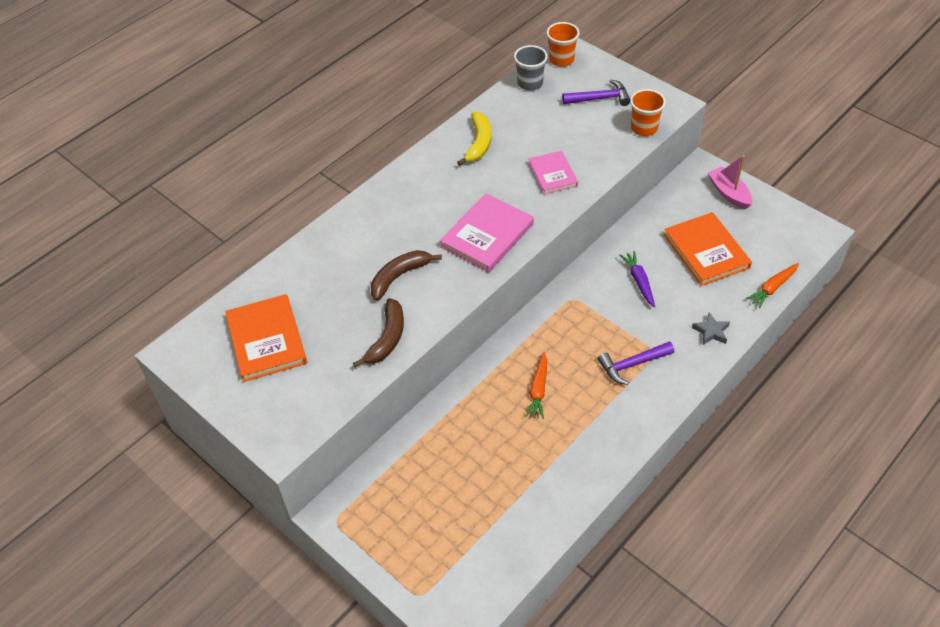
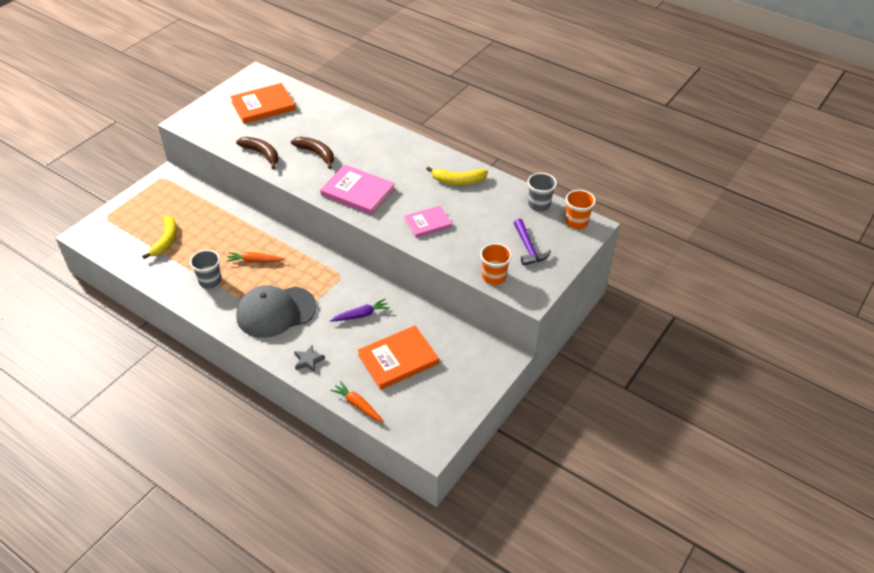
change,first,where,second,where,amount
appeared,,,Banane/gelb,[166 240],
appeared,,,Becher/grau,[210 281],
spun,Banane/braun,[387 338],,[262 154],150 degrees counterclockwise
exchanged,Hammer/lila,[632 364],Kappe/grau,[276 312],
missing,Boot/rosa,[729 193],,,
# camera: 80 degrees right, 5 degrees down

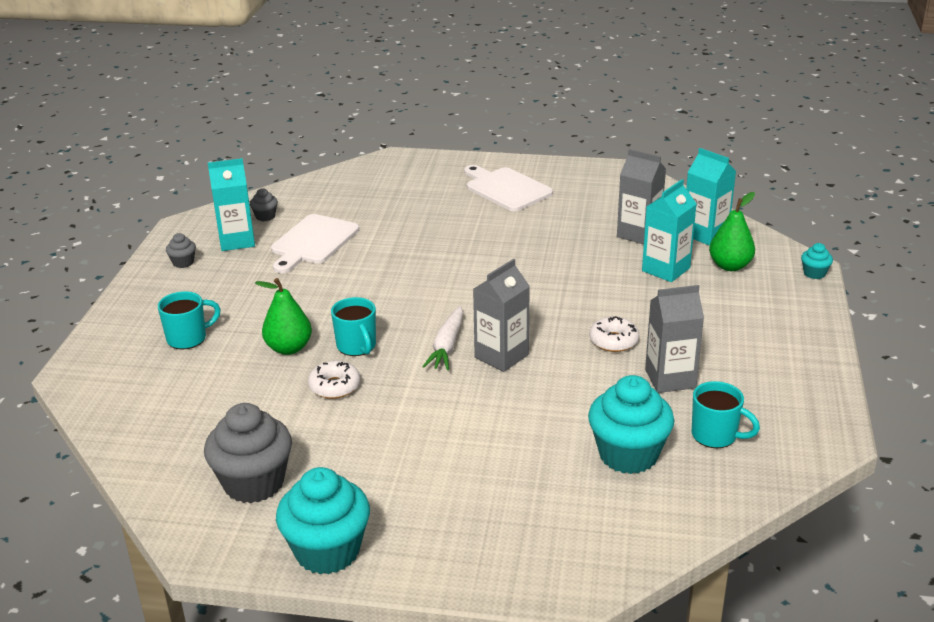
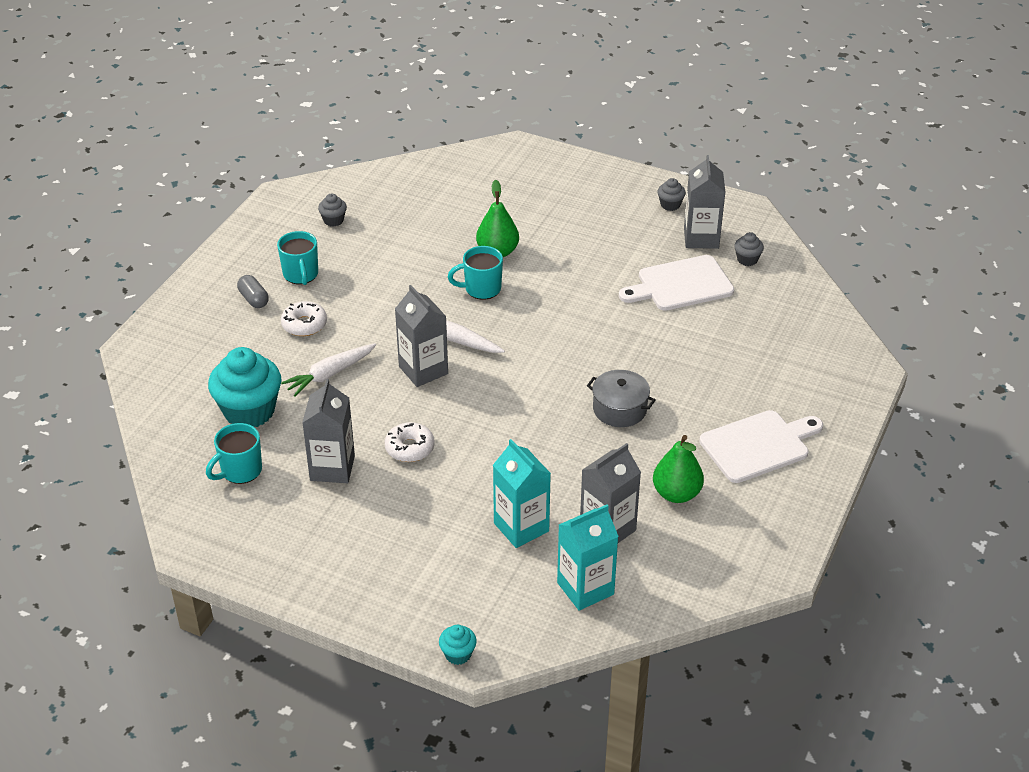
change,first,where,second,where,amount
appeared,,,Kapsel/grau,[254 299],
relocated,Tasse/türkis,[188 338],,[301 275],
relocated,Donut/weiß,[334 386],,[304 324],
appeared,,,Karotte/weiß,[330 374],
size,Muffin/grau,[254 483],,[333 220],x0.45
appeared,,,Kochtopf/grau,[619 409],
spun,Schneidebrett/weiß,[313 242],,[681 285],60 degrees counterclockwise
relocated,Birne/grün,[730 266],,[676 493],
colour,Getränkekarton/türkis,[236 241],Getränkekarton/grau,[701 238],
missing,Muffin/türkis,[327 551],,,
# camera: 105 degrees right, 10 degrees up

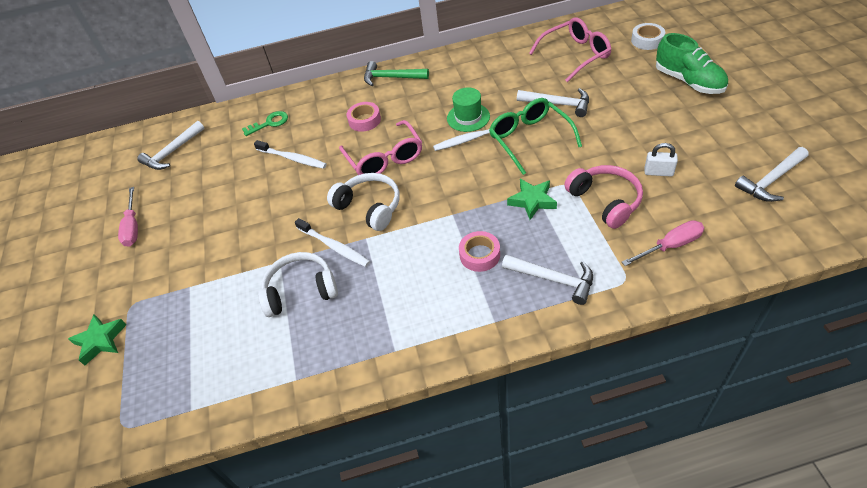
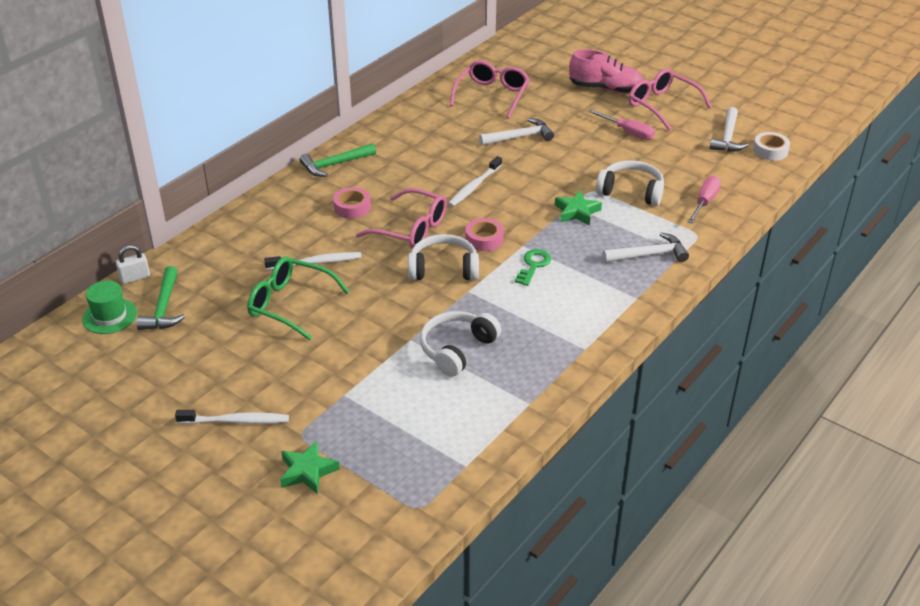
change,first,where,second,where,amount
relocated,Hut/grün,[468 117],,[110 316],
relocated,Vorhängeschloss/weiß,[658 172],,[135 278],
colour,Hammer/weiß,[172 152],Hammer/grün,[163 308],
relocated,Zahnbürste/weiß,[334 246],,[235 421],
relocated,Brille/grün,[529 139],,[289 304],
relocated,Klebeband/rosa,[479 255],,[484 239],
relocated,Schlüssel/grün,[269 123],,[533 265],
colour,Schuh/grün,[688 81],Schuh/rosa,[605 89],
relocated,Schraubenzieher/rosa,[133 227],,[628 132],
colour,Kopfhörer/rosa,[605 201],Kopfhörer/weiß,[631 191],
appeared,,,Brille/rosa,[662 105],
relocated,Klebeband/weiß,[647 40],,[770 151],
# camera: 45 degrees left, 10 degrees down

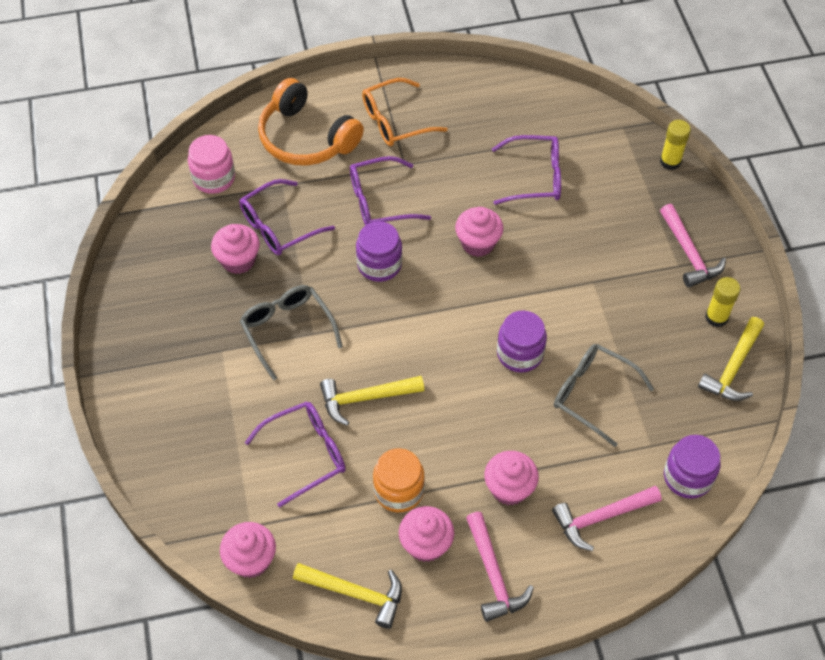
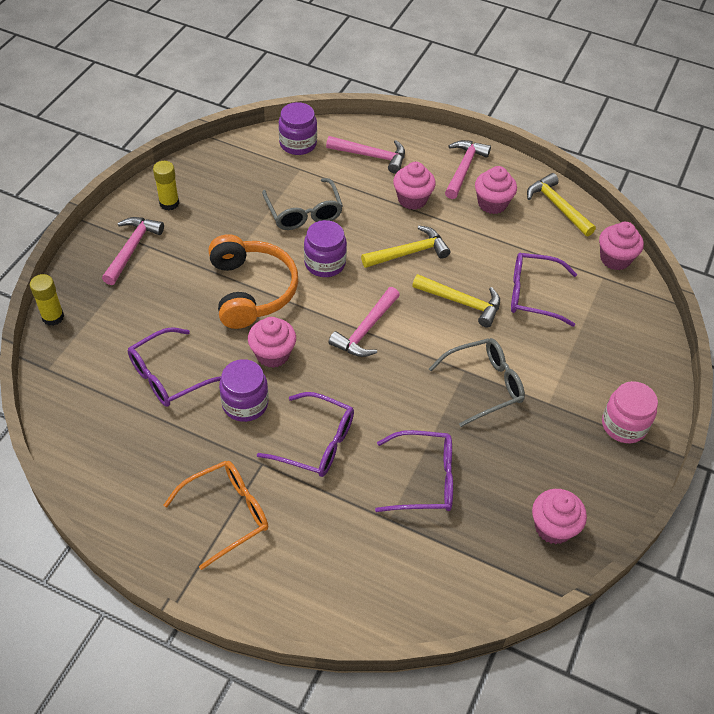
change,first,where,second,where,amount
spun,Brille/lila,[535 177],,[169 376],75 degrees counterclockwise
spun,Brille/orange,[395 121],,[226 514],45 degrees counterclockwise
relocated,Kopfhörer/orange,[306 138],,[251 290],
relocated,Einmachglas/lila,[379 264],,[245 404],
appeared,,,Hammer/rosa,[366 330],
relocated,Hammer/gelb,[733 368],,[409 252],
spun,Brille/grau,[287 330],,[484 385],120 degrees counterclockwise
relocated,Muffin/rosa,[238 260],,[553 527],
relocated,Einmachglas/rosa,[214 178],,[624 425],
missing,Einmachglas/orange,[399 490],,,
# camera: 145 degrees left, 5 degrees down

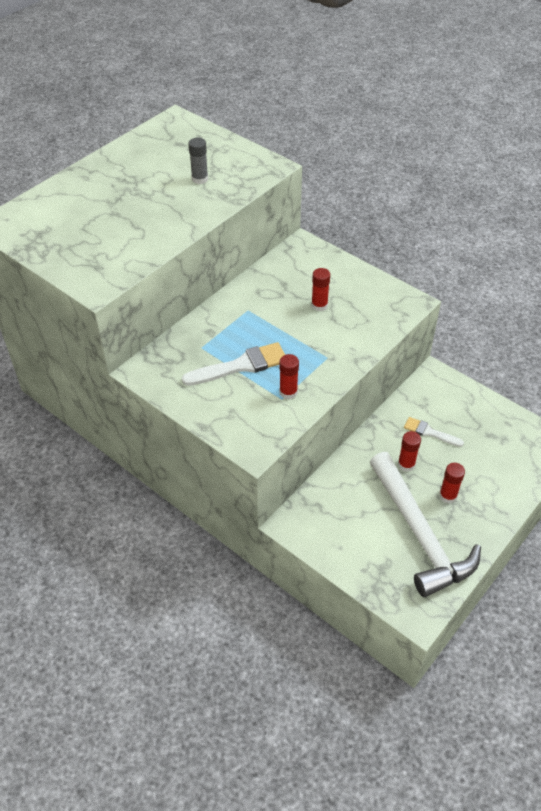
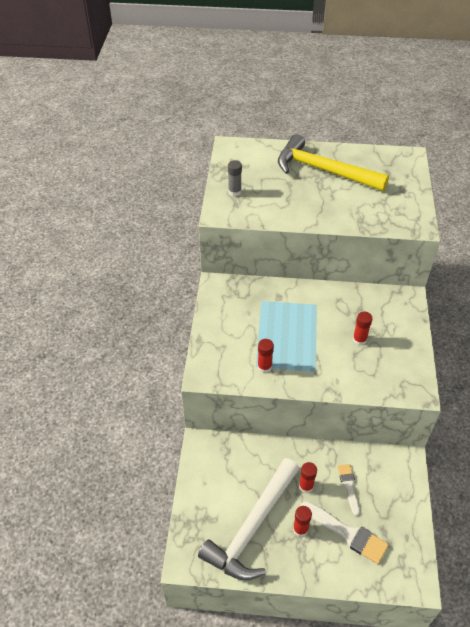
change,first,where,second,where,amount
relocated,Klebestift/grau,[200 179],,[234 191],
appeared,,,Hammer/gelb,[324 170],
relocated,Pinsel/weiß,[240 366],,[347 533],
# camera: 55 degrees right, 0 degrees up

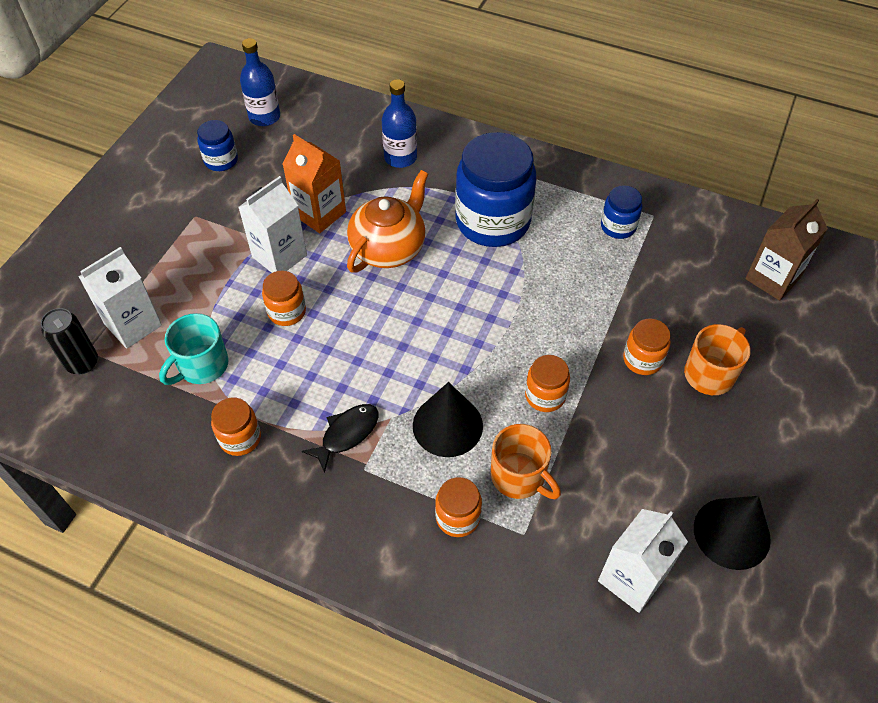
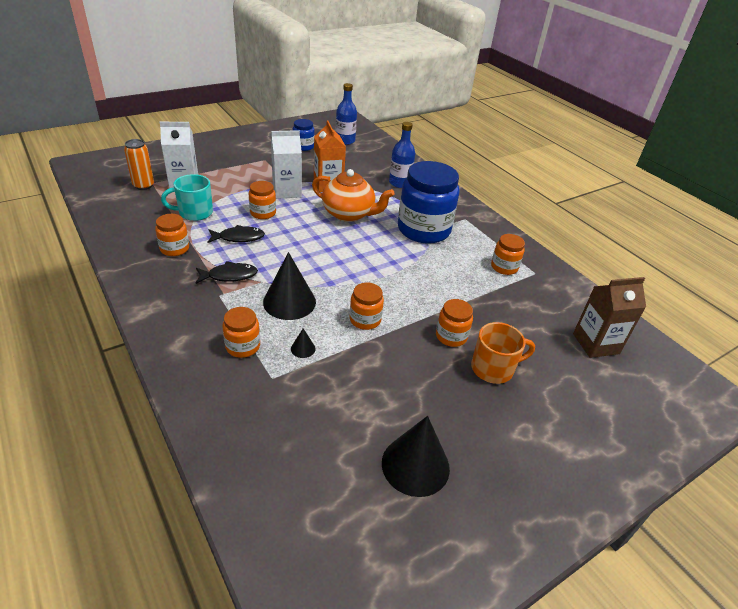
change,first,where,second,where,amount
colour,Dose/schwarz,[82 363],Dose/orange,[143 185],
appeared,,,Fisch/schwarz,[238 238],
exchanged,Tasse/orange,[519 477],Kegel/schwarz,[303 348],
spun,Teekanne/orange,[388 248],,[349 214],45 degrees clockwise
colour,Einmachglas/blau,[618 226],Einmachglas/orange,[504 267],
missing,Getränkekarton/weiß,[632 578],,,
# camera: 30 degrees right, 15 degrees down

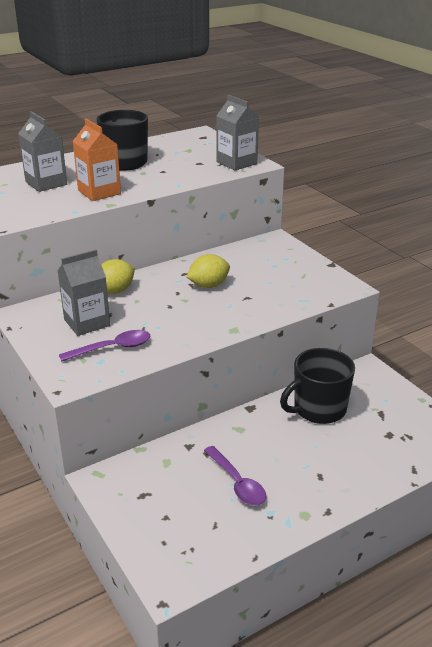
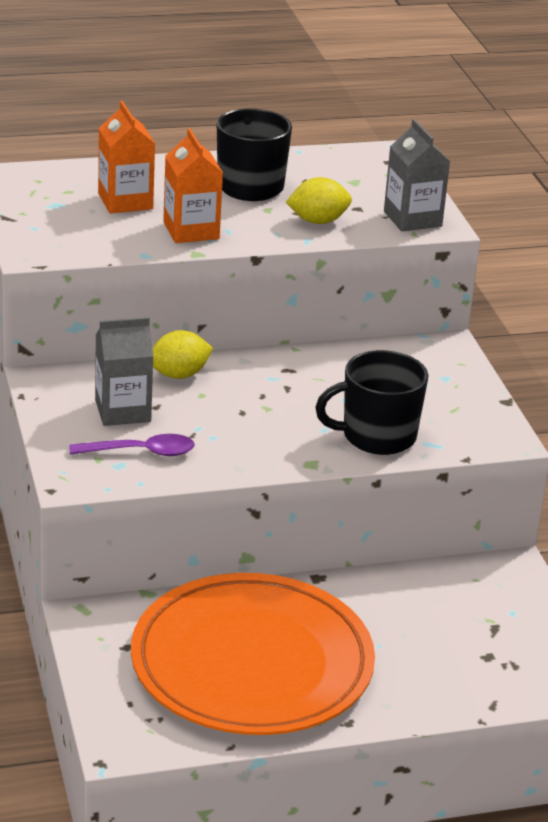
change,first,where,second,where,amount
colour,Getränkekarton/grau,[46 183],Getränkekarton/orange,[125 201],
exchanged,Löffel/lila,[237 483],Teller/orange,[252 663],
relocated,Zitrone/gelb,[208 285],,[318 221],
relocated,Tasse/schwarz,[318 409],,[377 436],
# camera: 15 degrees right, 0 degrees up

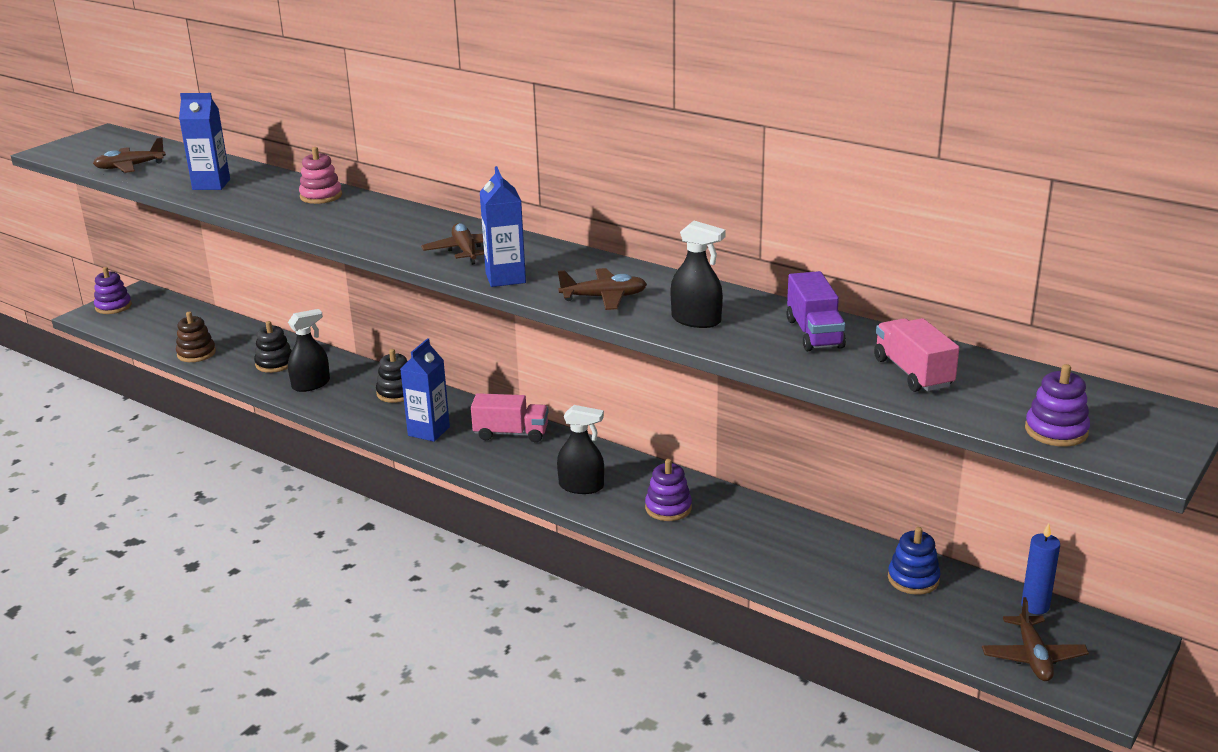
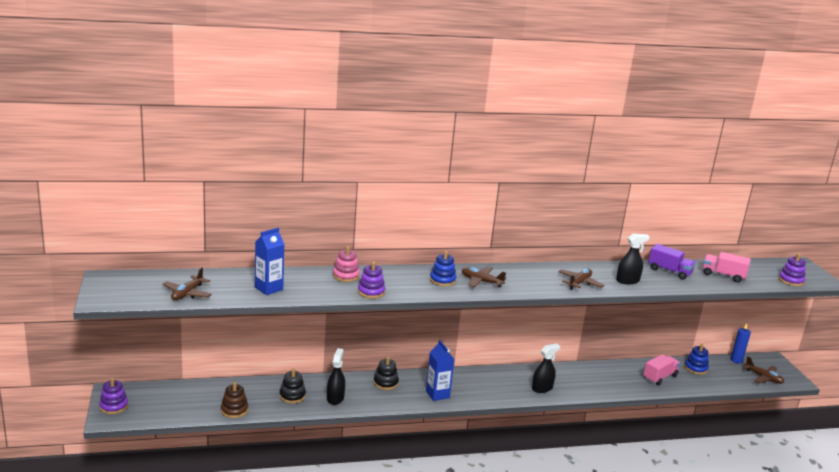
change,first,where,second,where,amount
relocated,Stapelspielzeug/lila,[668 508],,[371 292],
appeared,,,Stapelspielzeug/blau,[442 280],
relocated,Lastwagen/rosa,[511 433],,[659 377],
missing,Getränkekarton/blau,[505 278],,,
# camera: 50 degrees left, 5 degrees down

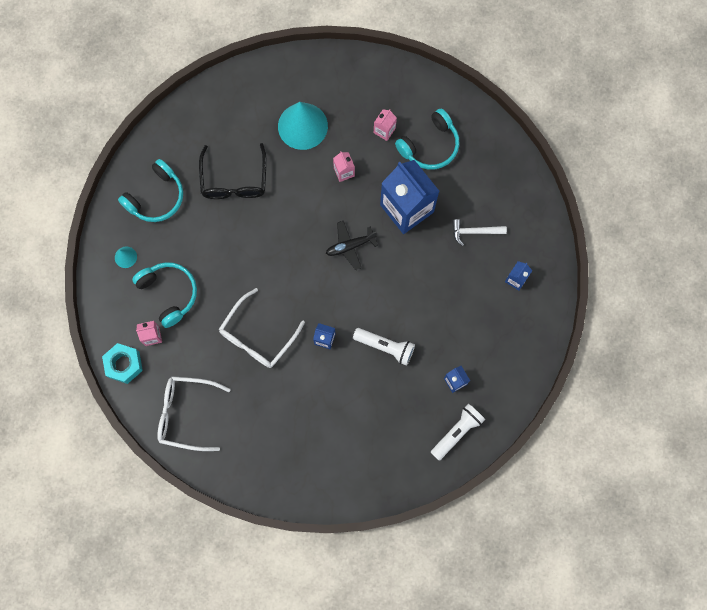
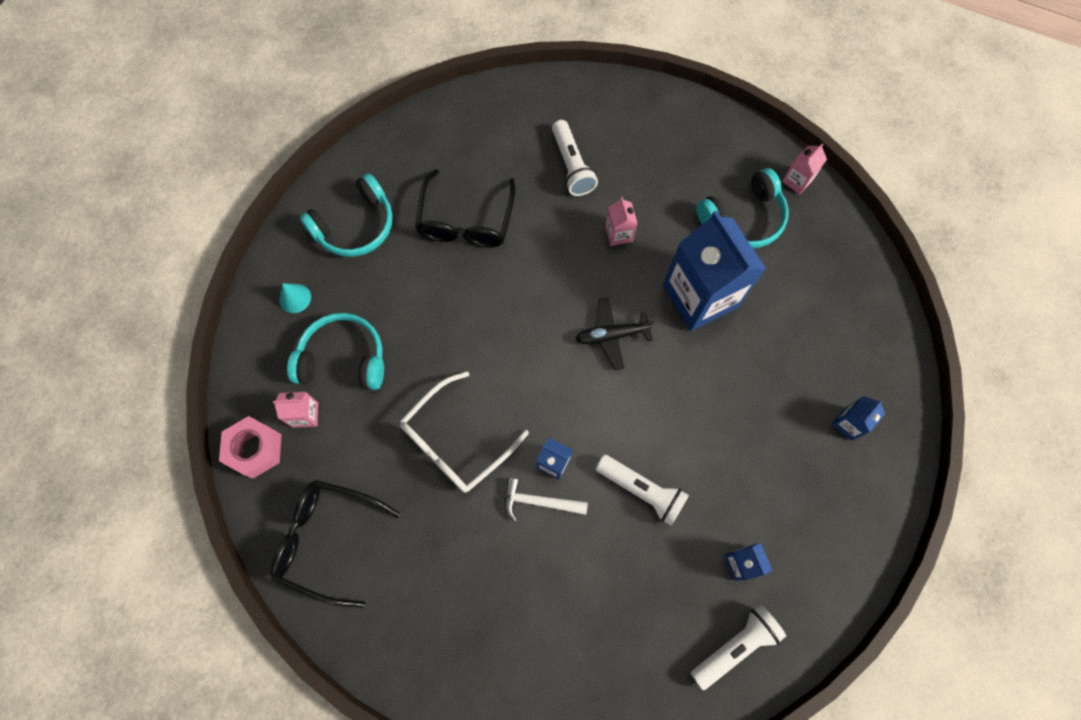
change,first,where,second,where,amount
colour,Sechskantmutter/türkis,[124 364],Sechskantmutter/rosa,[255 449],
colour,Brille/weiß,[186 414],Brille/schwarz,[328 540],
spun,Kopfhörer/türkis,[169 293],,[343 358],60 degrees counterclockwise
relocated,Hammer/weiß,[474 232],,[539 501],
exchanged,Kegel/türkis,[302 126],Taschenlampe/weiß,[572 166],
relocated,Getränkekarton/rosa,[384 130],,[797 181],
# camera: 10 degrees right, 5 degrees down

